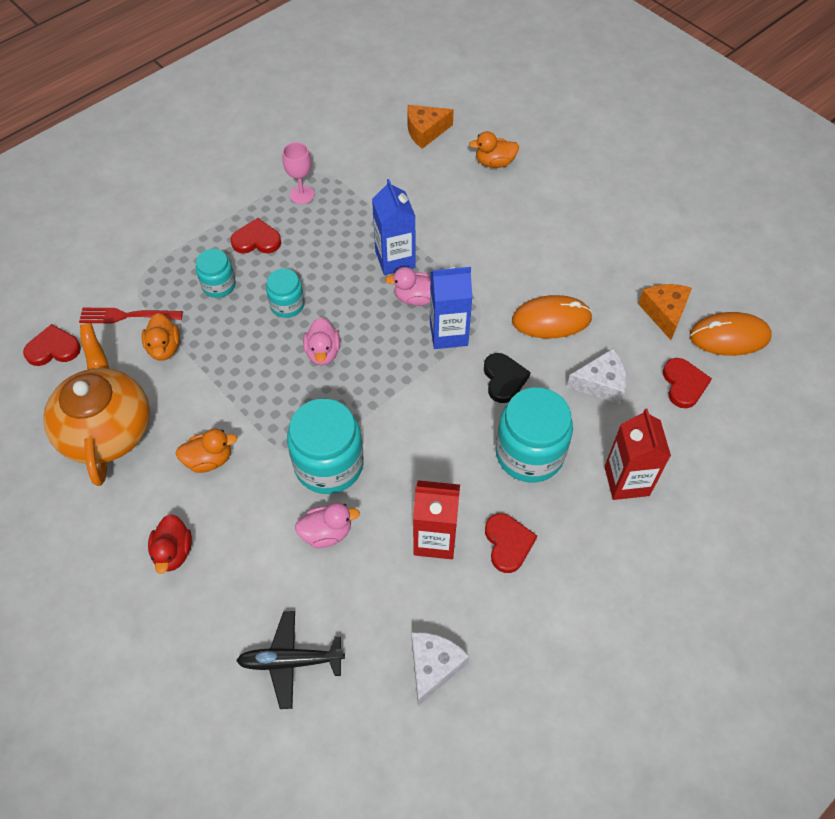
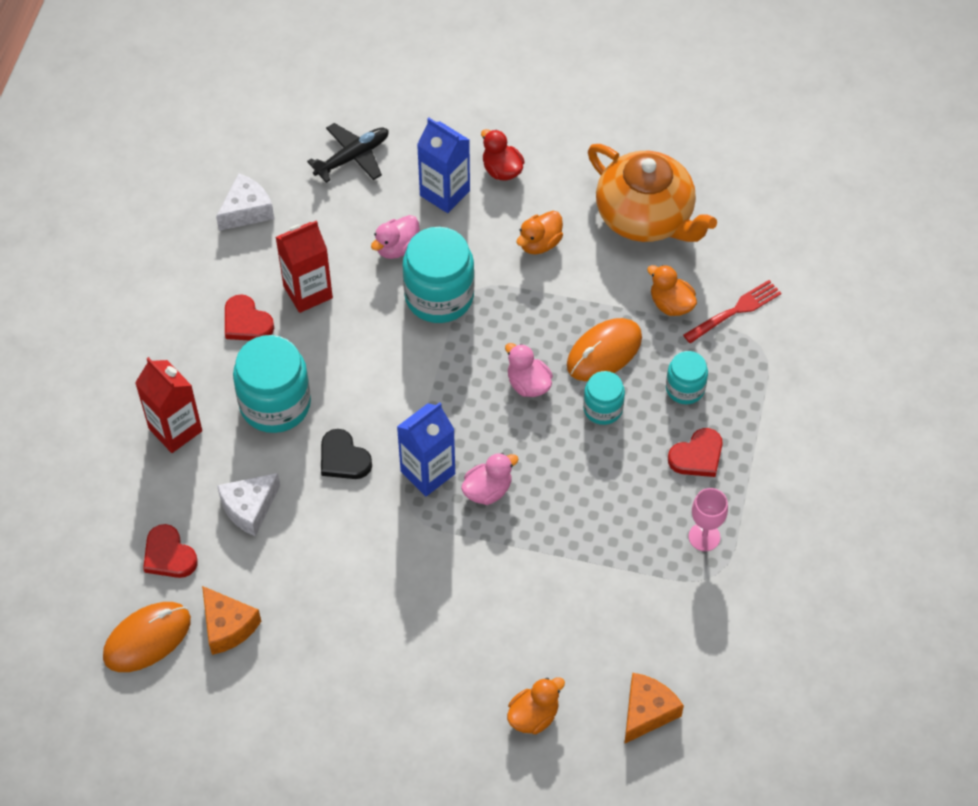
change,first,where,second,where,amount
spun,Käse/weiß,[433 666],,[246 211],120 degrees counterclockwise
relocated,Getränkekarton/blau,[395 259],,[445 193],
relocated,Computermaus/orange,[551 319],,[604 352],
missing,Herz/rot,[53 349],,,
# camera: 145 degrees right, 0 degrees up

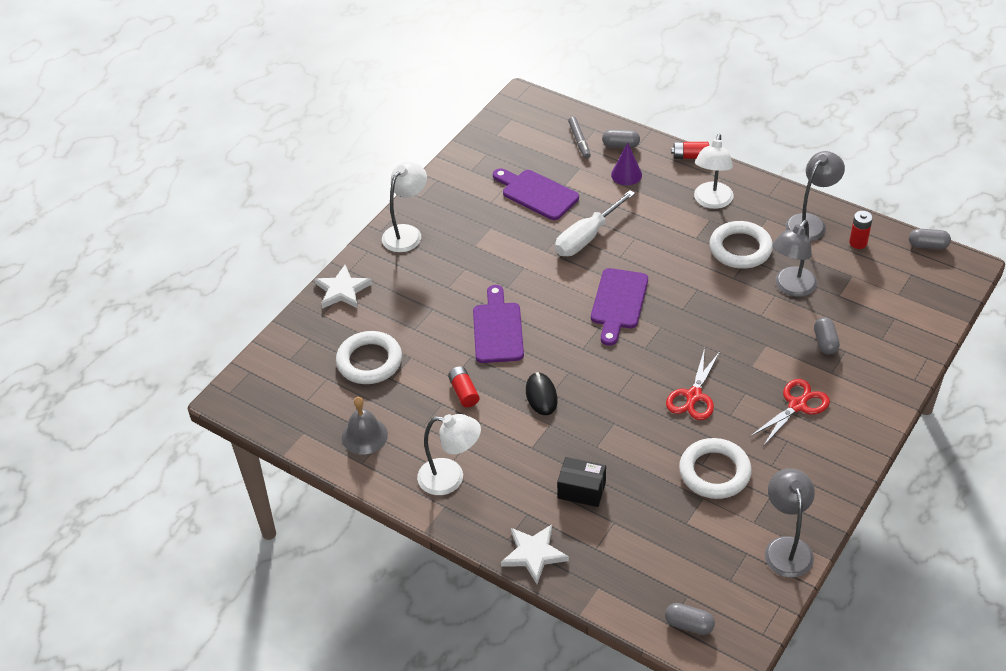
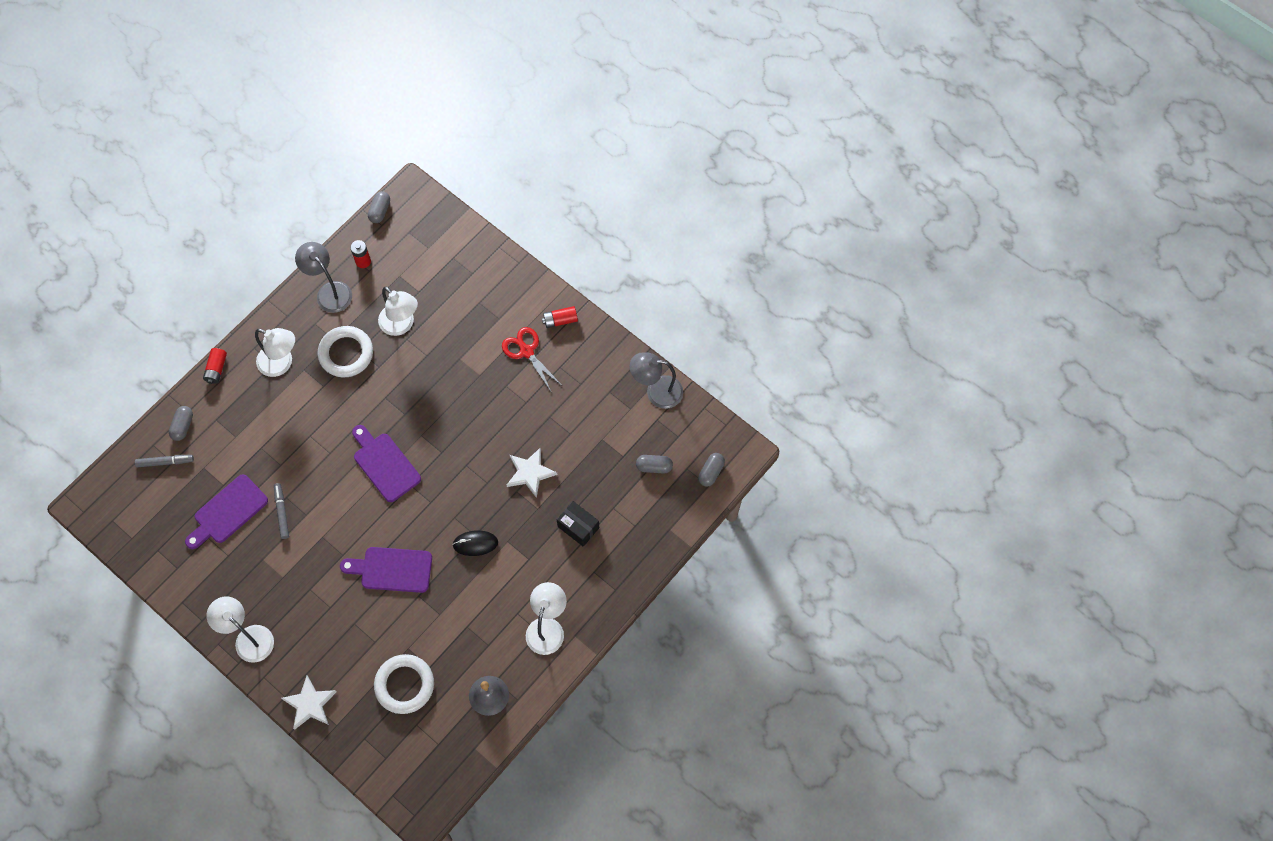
change,first,where,second,where,amount
appeared,,,Filzstift/grau,[282 512],
spun,Schneidebrett/lila,[618 302],,[385 464],150 degrees counterclockwise
colour,Lampe/grau,[791 288],Lampe/weiß,[401 325],
relocated,Stern/weiß,[534 554],,[530 473],
relocated,Batterie/rot,[464 392],,[560 320],
spun,Schachtel/schwarz,[581 490],,[578 527],75 degrees counterclockwise
relocated,Kapsel/grau,[825 342],,[654 467],
missing,Schraubenzieher/weiß,[587 237],,,
missing,Kegel/lila,[626 174],,,
missing,Schere/rot,[693 396],,,
missing,Ring/weiß,[714 472],,,
# camera: 85 degrees left, 20 degrees up

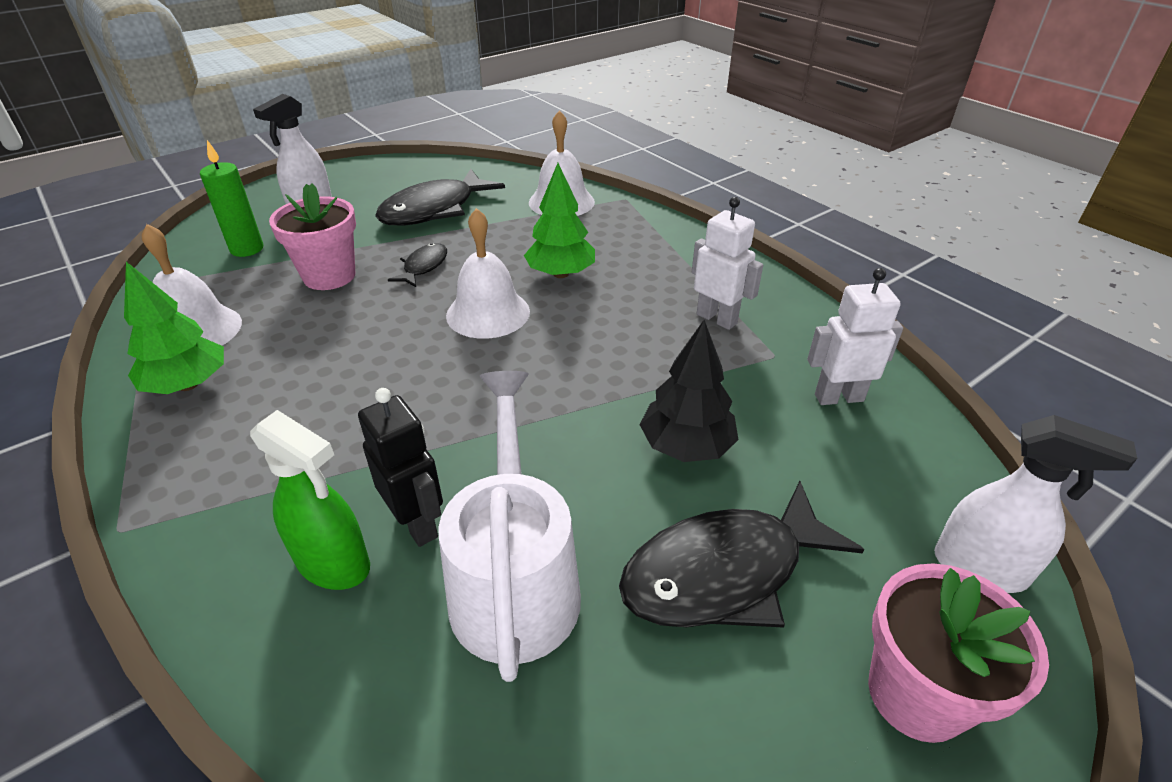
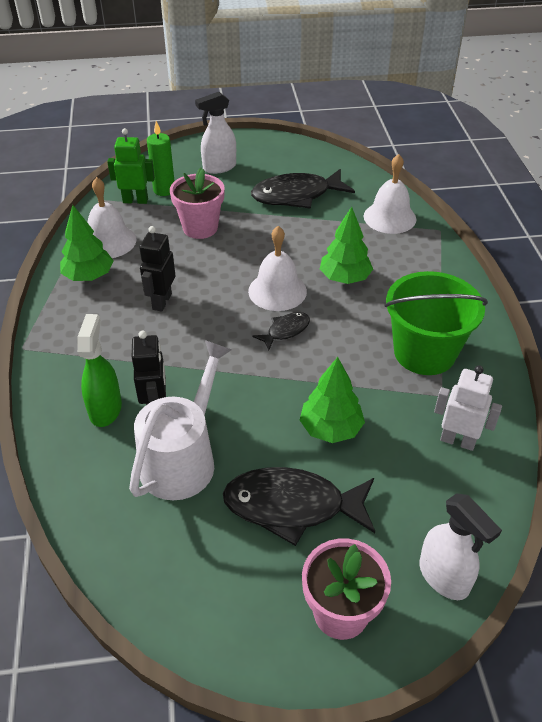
change,first,where,second,where,amount
spun,Sprühflasche/grün,[334 563],,[105 409],150 degrees counterclockwise
appeared,,,Roboter/grün,[135 200],
appeared,,,Roboter/schwarz,[161 301],
relocated,Fisch/schwarz,[423 266],,[285 331],
colour,Baum/schwarz,[686 446],Baum/grün,[330 428],
exchanged,Roboter/weiß,[717 318],Eimer/grün,[424 352],
# camera: 30 degrees right, 5 degrees up

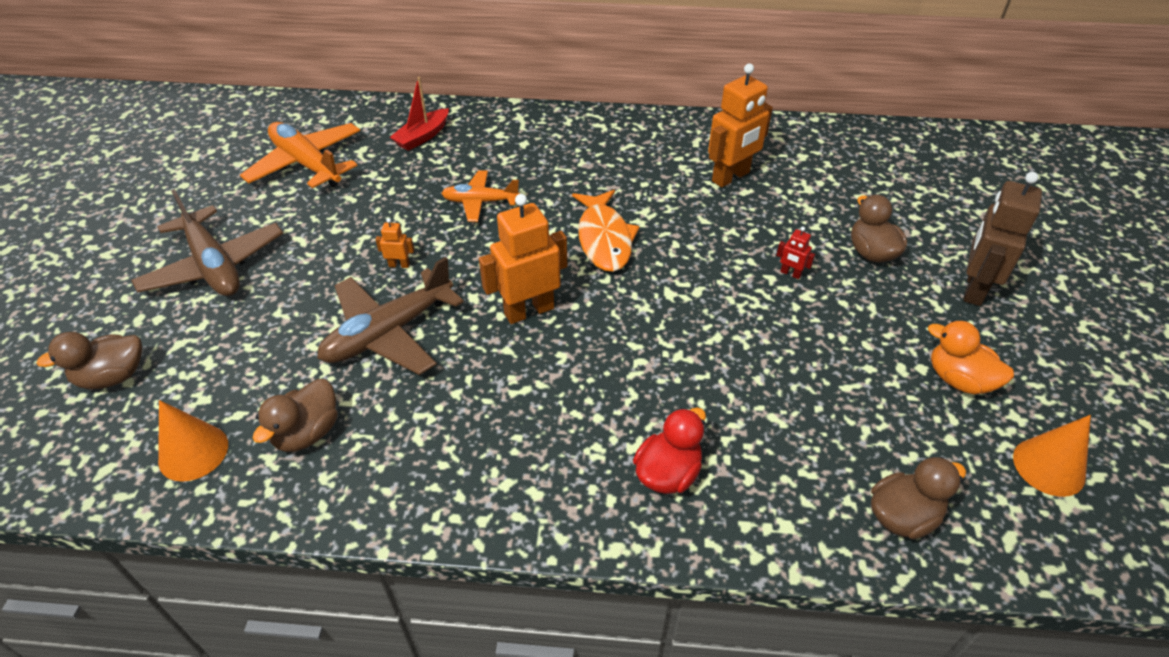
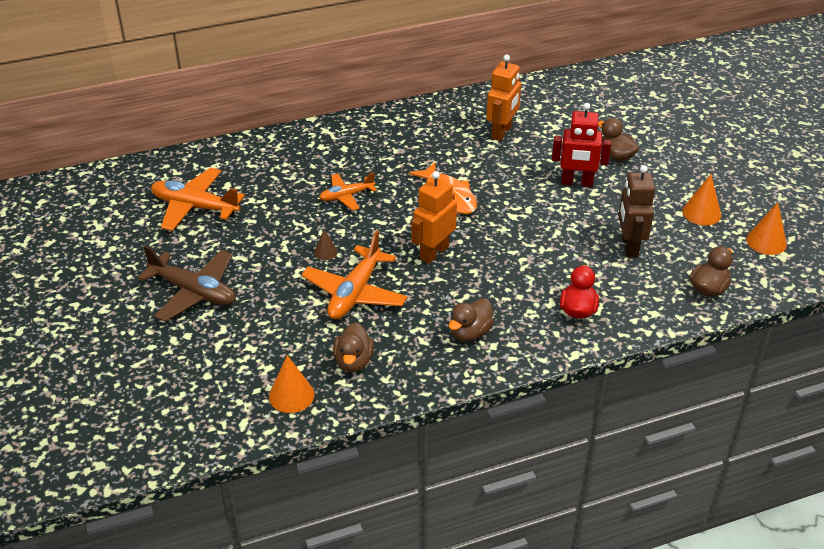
change,first,where,second,where,amount
colour,Flugzeug/braun,[389 333],Flugzeug/orange,[355 293],
exchanged,Roboter/orange,[399 265],Kegel/braun,[325 252],
relocated,Ente/braun,[113 377],,[470 333],
size,Roboter/rot,[790 274],,[577 183],x2.29
relocated,Roboter/braun,[973 289],,[629 246],
exchanged,Ente/orange,[959 380],Kegel/orange,[701 213],
missing,Boot/rot,[422 137],,,
# camera: 25 degrees left, 5 degrees down

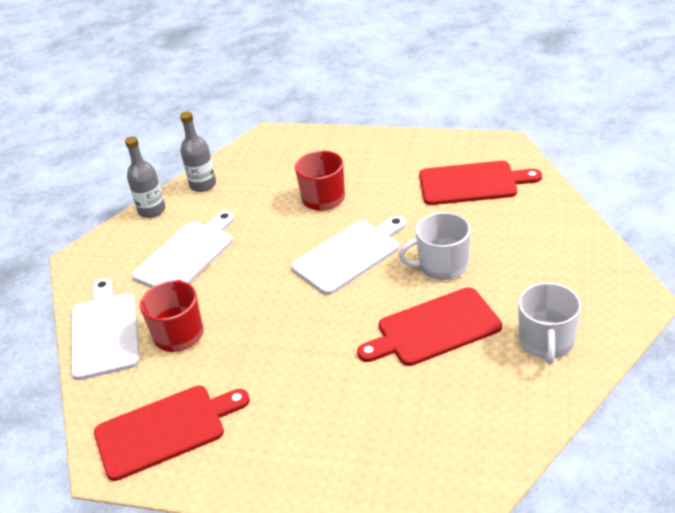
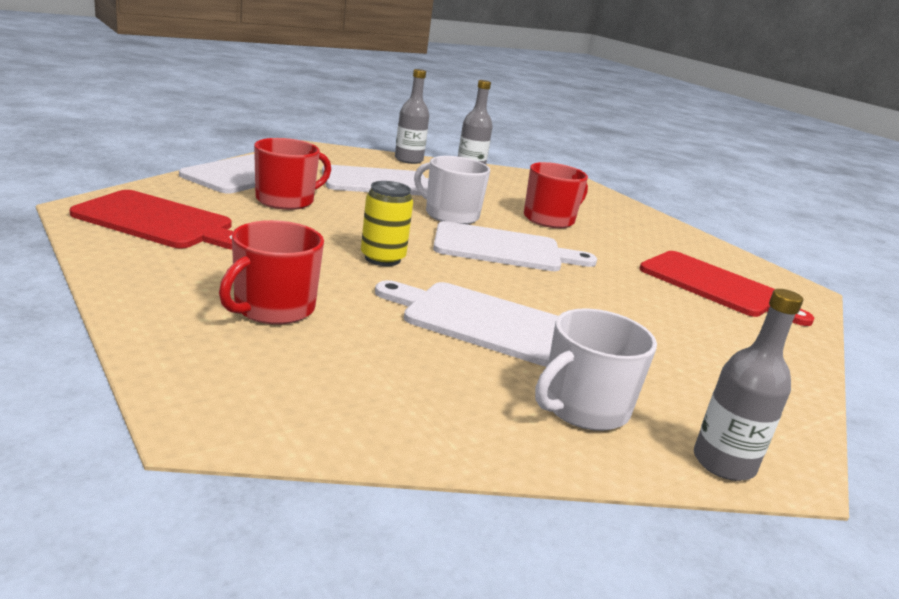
change,first,where,second,where,amount
appeared,,,Tasse/rot,[273 308],
appeared,,,Dose/gelb,[382 258],
colour,Schneidebrett/rot,[434 329],Schneidebrett/weiß,[482 322],
relocated,Tasse/weiß,[442 265],,[450 215],
appeared,,,Flasche/grau,[723 463],
# camera: 35 degrees right, 15 degrees down

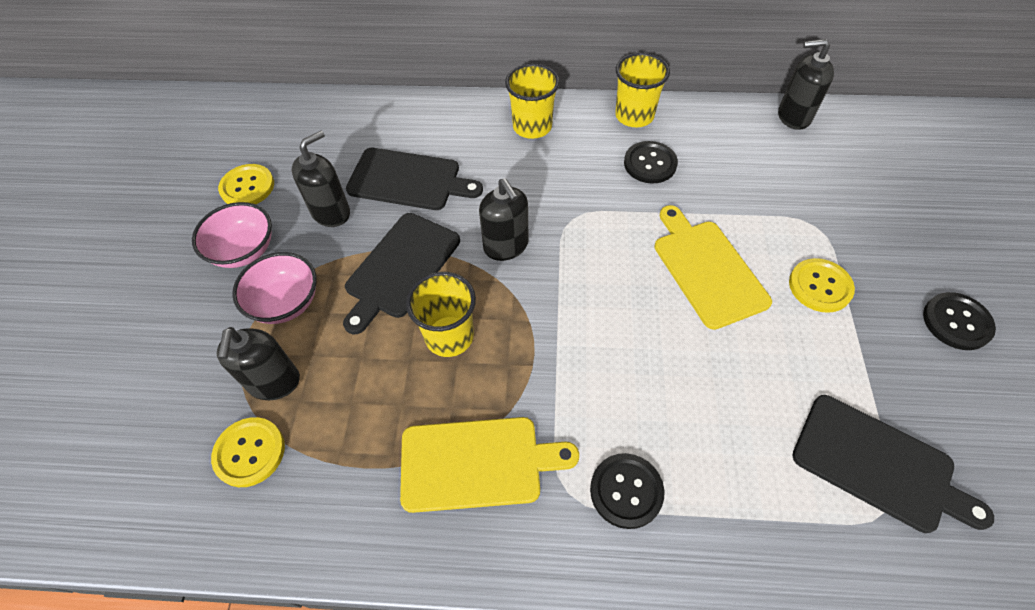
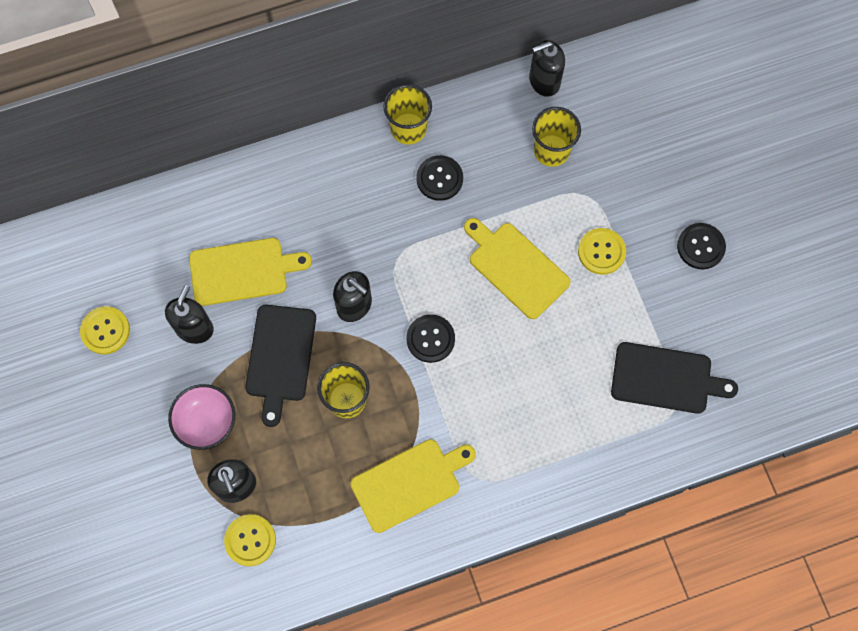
change,first,where,second,where,amount
colour,Schneidebrett/schwarz,[408 180],Schneidebrett/gelb,[243 271],
relocated,Knopf/schwarz,[626 491],,[430 339],
relocated,Becher/gelb,[532 126],,[551 150],
missing,Schüssel/rosa,[244 250],,,
# camera: 25 degrees left, 15 degrees up

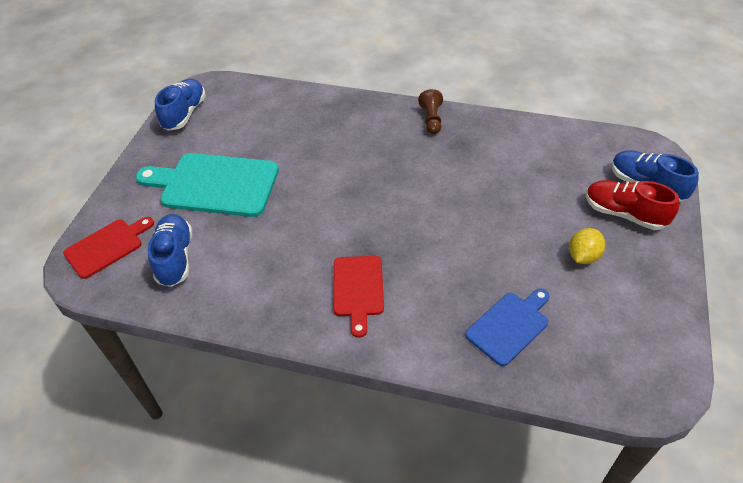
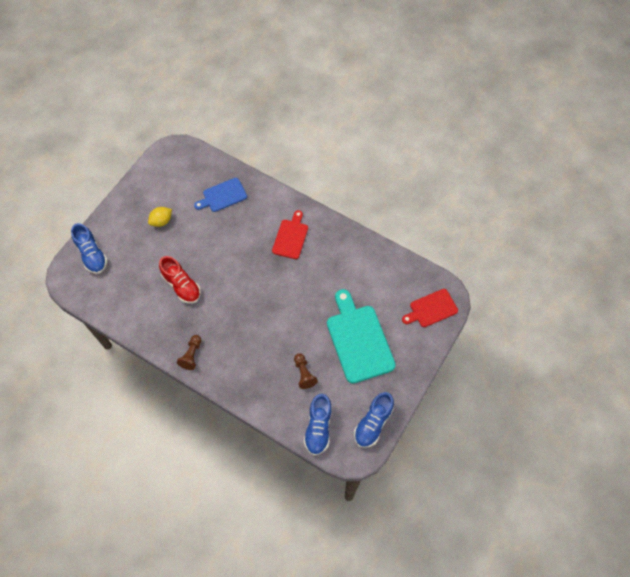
change,first,where,second,where,amount
relocated,Schuh/rot,[624 214],,[181 286],
appeared,,,Bauer/braun,[304 373],
relocated,Schuh/blau,[175 258],,[318 428],
spun,Schneidebrett/türkis,[215 184],,[359 340],135 degrees counterclockwise
# camera: 165 degrees left, 15 degrees up

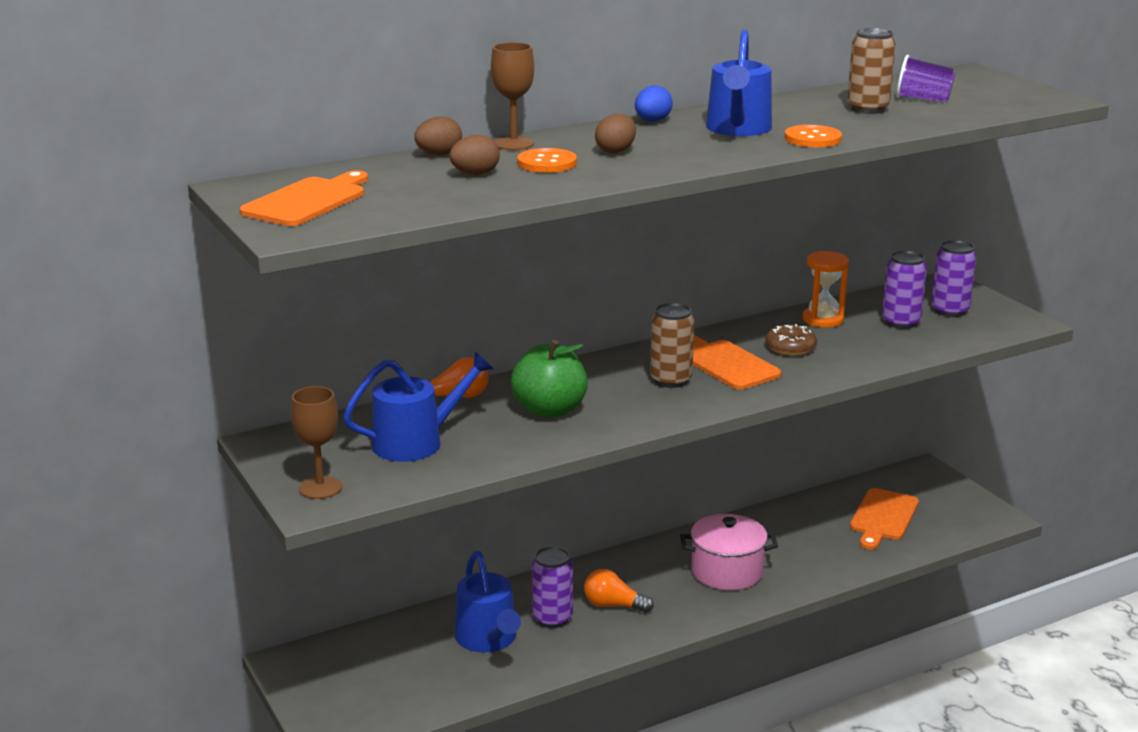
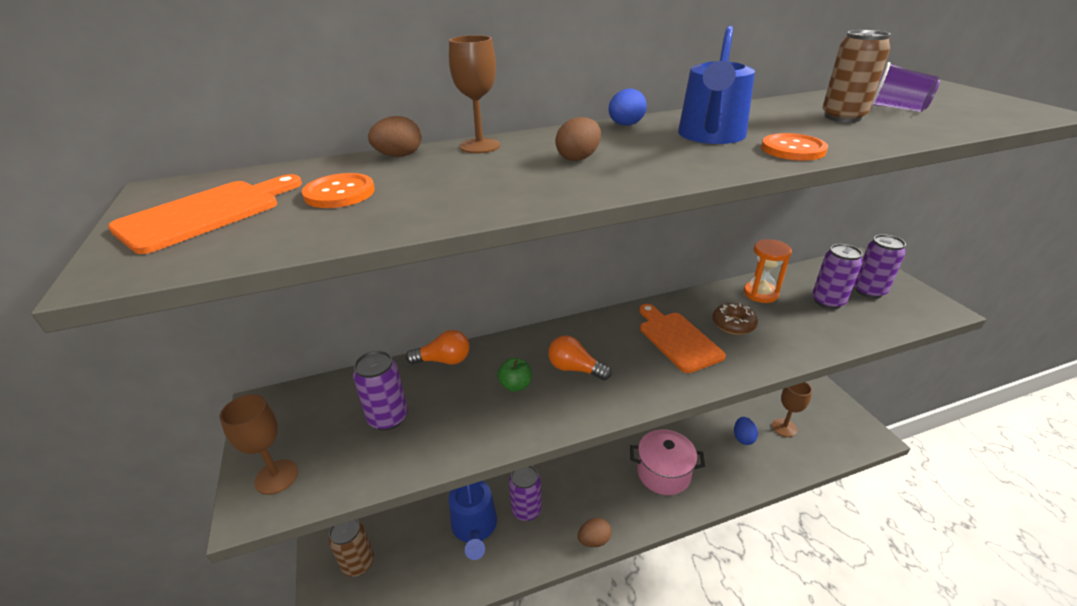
change,first,where,second,where,amount
relocated,Knopf/orange,[547 163],,[339 193],
relocated,Dose/braun,[670 380],,[358 563],
exchanged,Gießkanne/blau,[416 442],Dose/lila,[388 418],
size,Apfel/grün,[549 410],,[515 385],x0.52
relocated,Glühbirne/orange,[613 605],,[575 369],
relocated,Ei/braun,[475 174],,[594 540],
appeared,,,Ei/blau,[743 438],
exchanged,Schneidebrett/orange,[883 517],Kelch/braun,[784 428],
# camera: 10 degrees right, 10 degrees up

